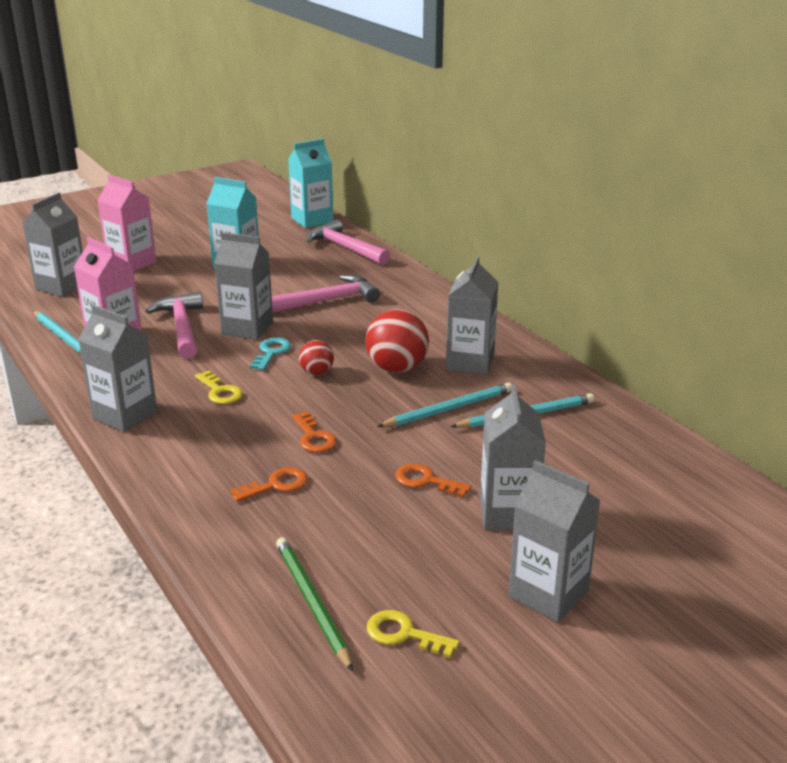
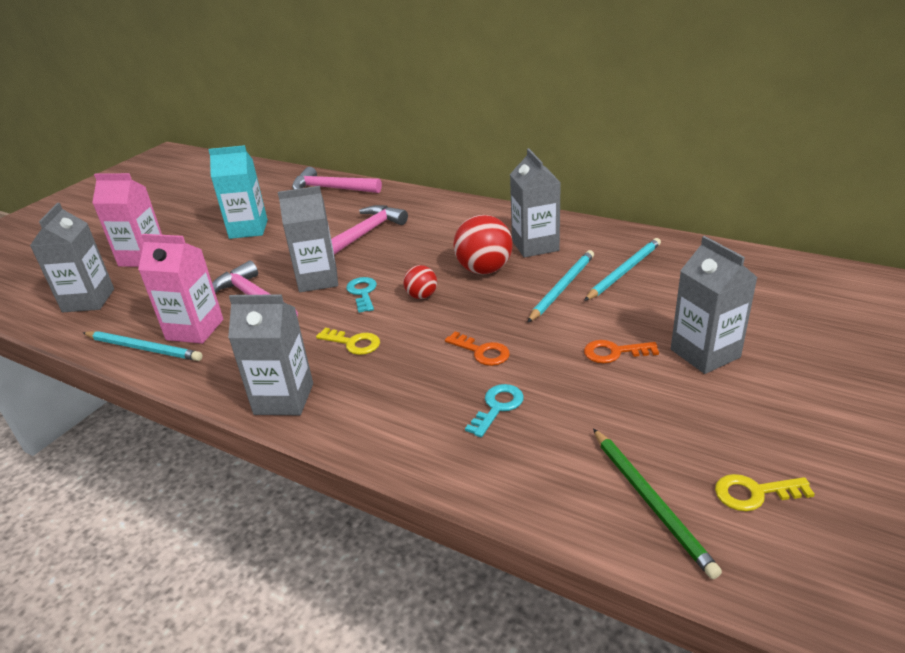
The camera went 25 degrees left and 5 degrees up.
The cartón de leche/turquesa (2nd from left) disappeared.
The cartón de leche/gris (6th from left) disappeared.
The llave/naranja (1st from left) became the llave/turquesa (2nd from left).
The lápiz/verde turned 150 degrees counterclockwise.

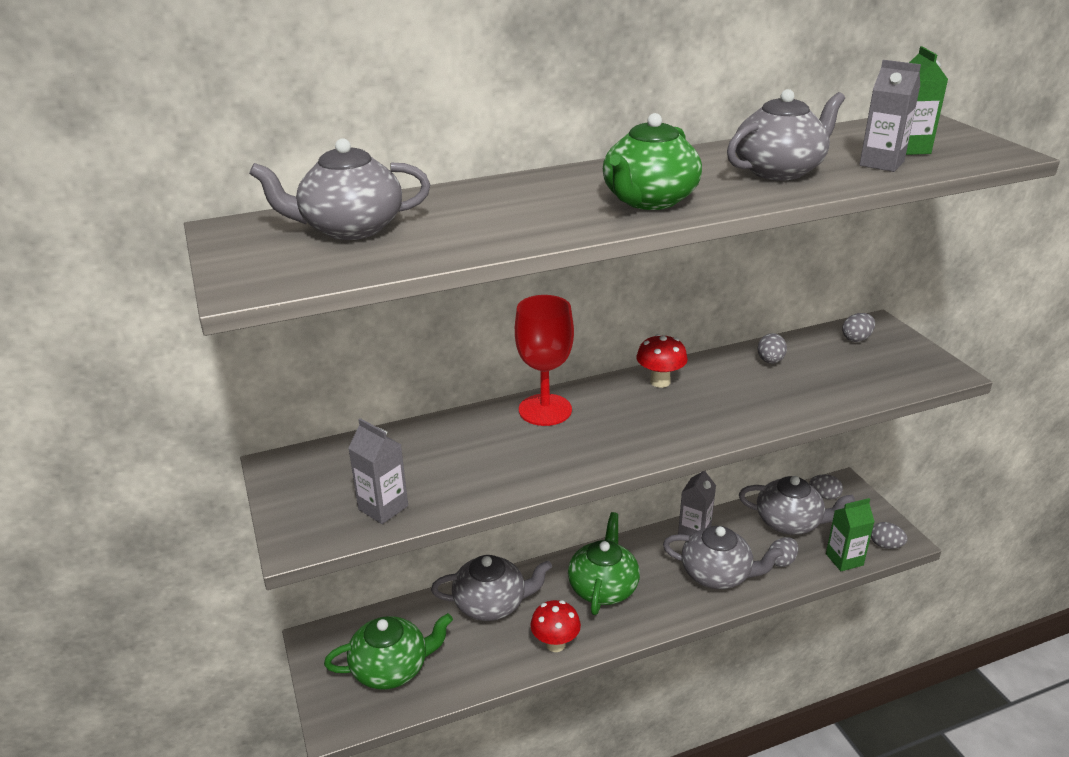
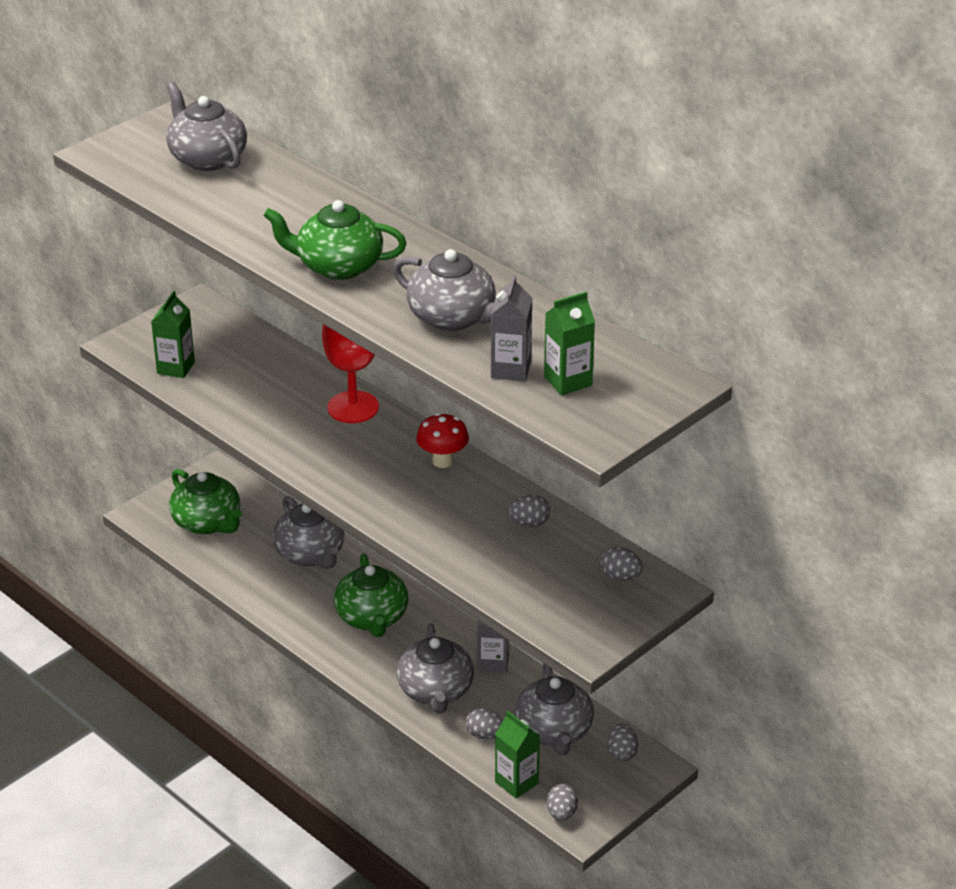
The camera went 65 degrees right and 5 degrees up.
The cartón de leche/gris (1st from left) became the cartón de leche/verde (1st from left).
The tetera/verde (2nd from left in the first image) turned 90 degrees clockwise.
The seta/rojo (1st from left) disappeared.

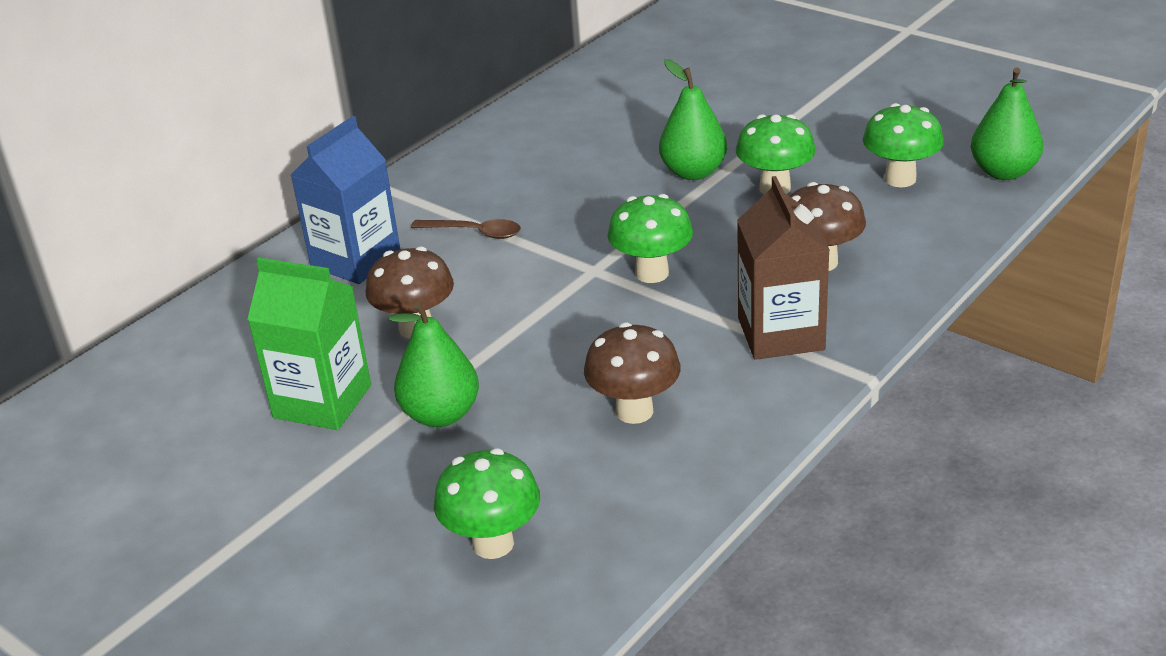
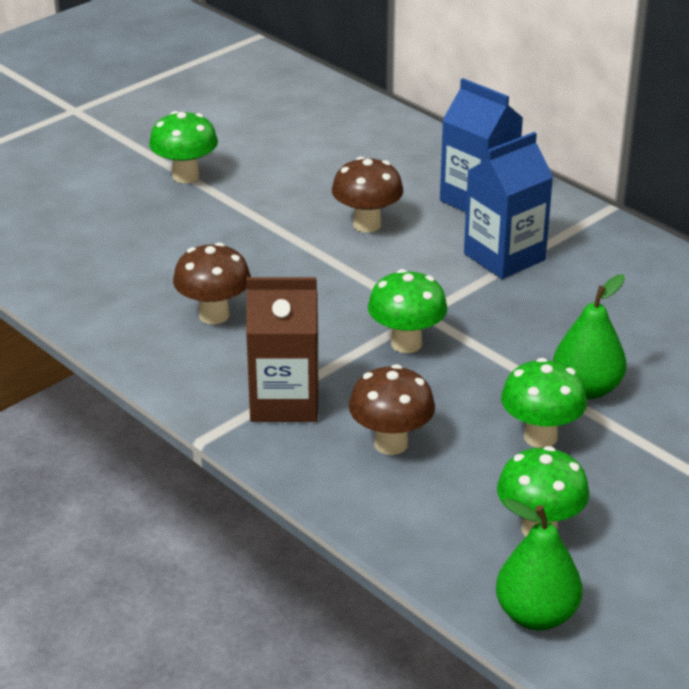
The camera went 95 degrees right and 0 degrees up.
The cuchara/marrón was replaced by the cartón de leche/azul (2nd from left).
The cartón de leche/verde disappeared.
The pera/verde (1st from left) disappeared.
The seta/verde (1st from left) moved.

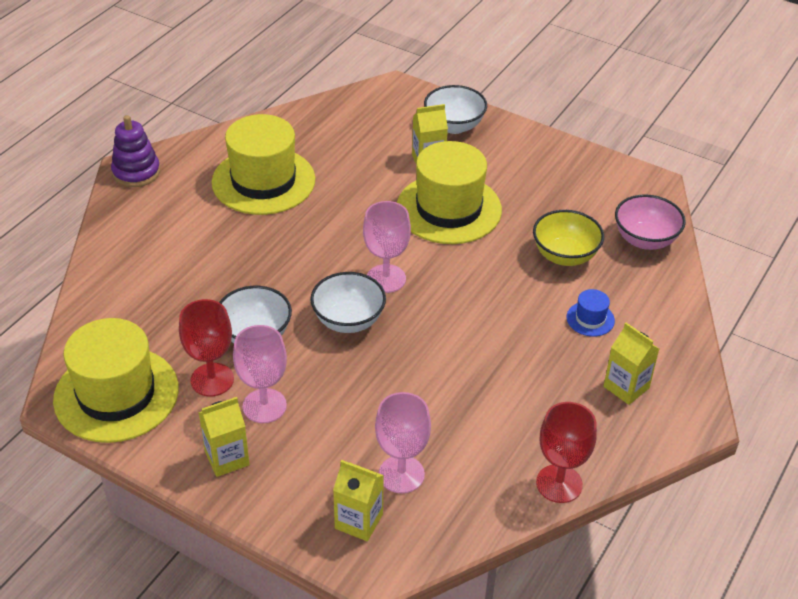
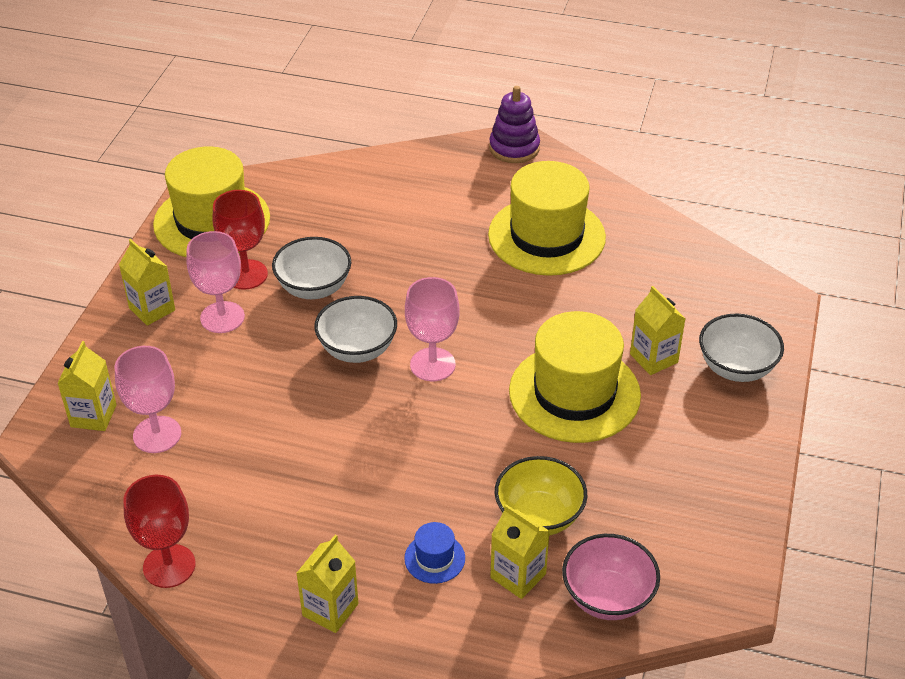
The camera went 75 degrees right and 0 degrees up.
The cartón de leche/amarillo (4th from left) appeared.

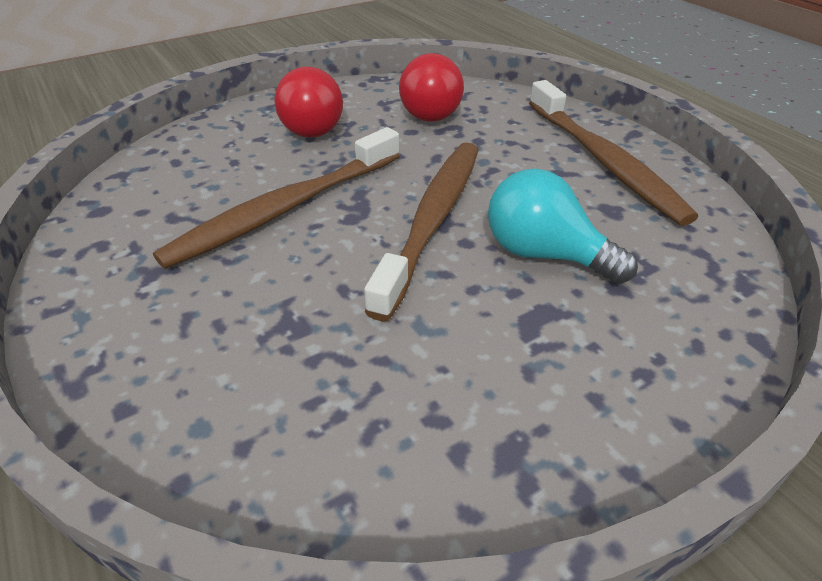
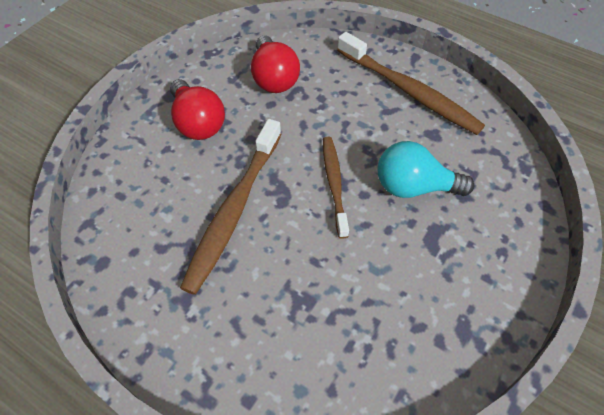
The camera went 25 degrees left and 15 degrees up.
The cepillo de dientes/marrón (2nd from left) changed to 0.61 times the size.

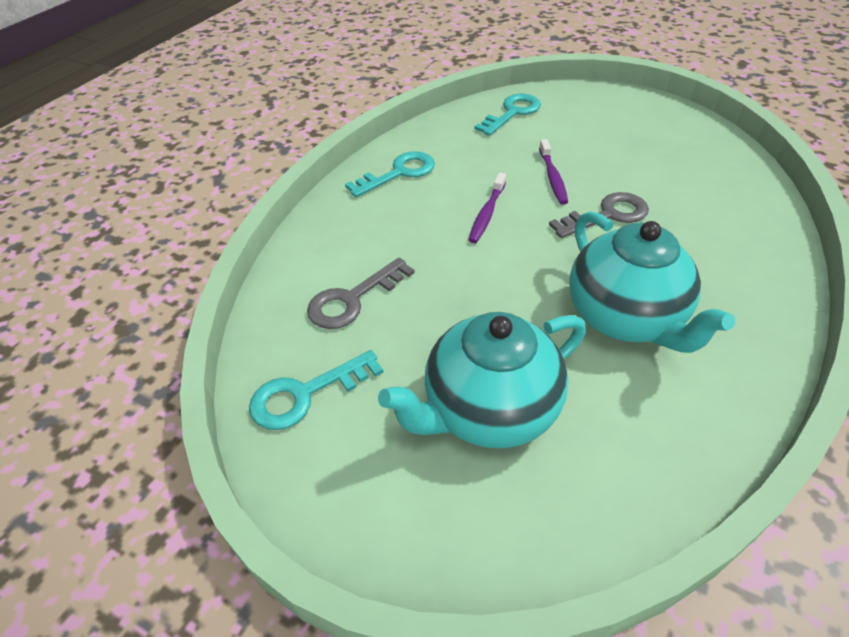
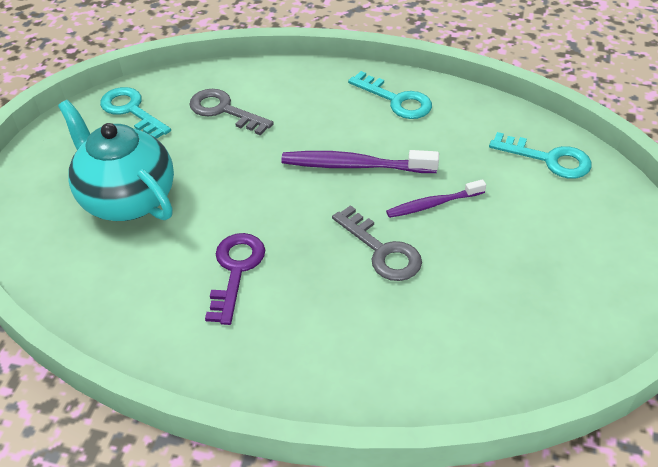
The camera went 75 degrees right and 0 degrees up.
The cepillo de dientes/morado (1st from left) changed to 1.57 times the size.
The tetera/turquesa (2nd from left) was replaced by the llave/morado.

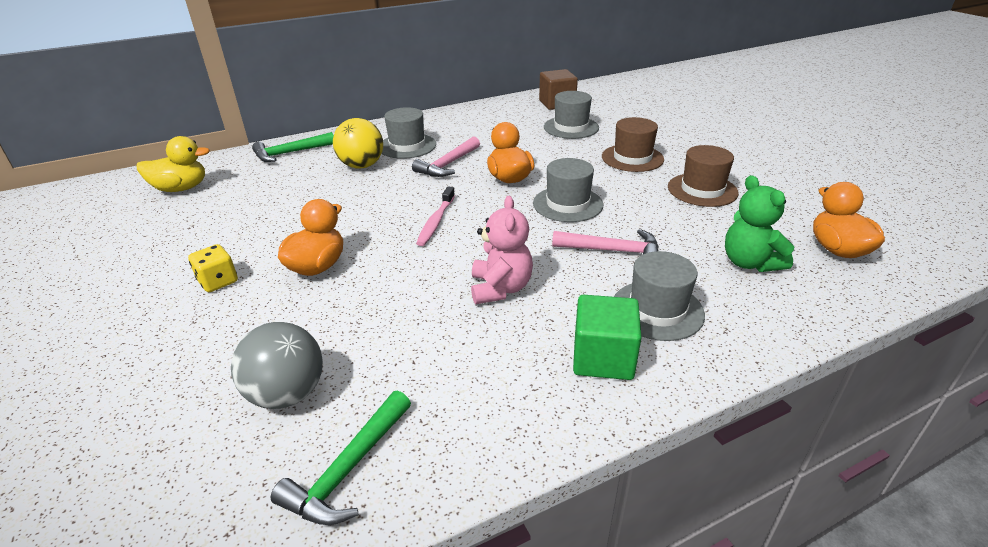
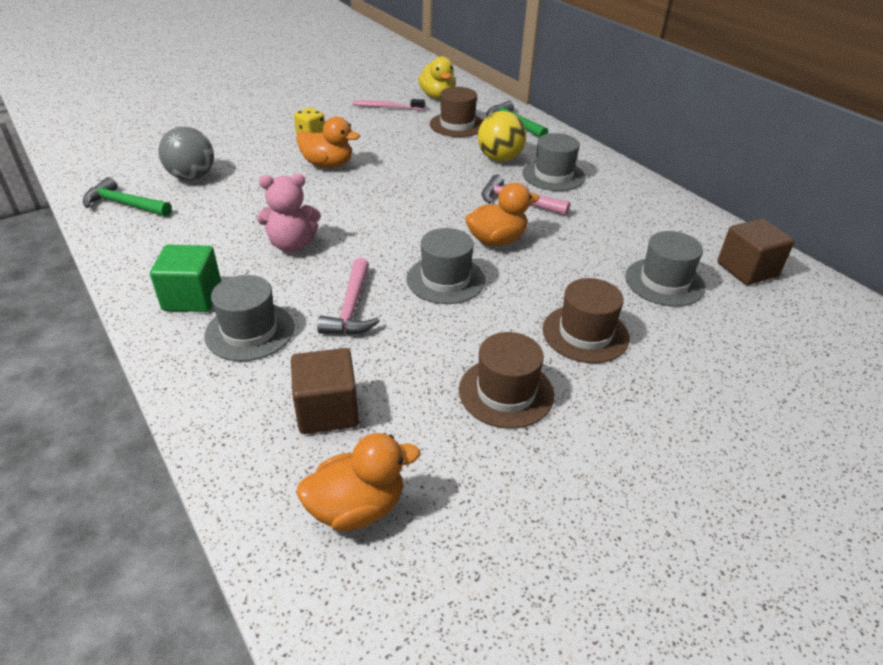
The camera went 80 degrees right and 5 degrees up.
The osito/verde was replaced by the cubo/marrón (1st from left).
The cepillo de dientes/rosa moved.
The sombrero/marrón (1st from left) appeared.

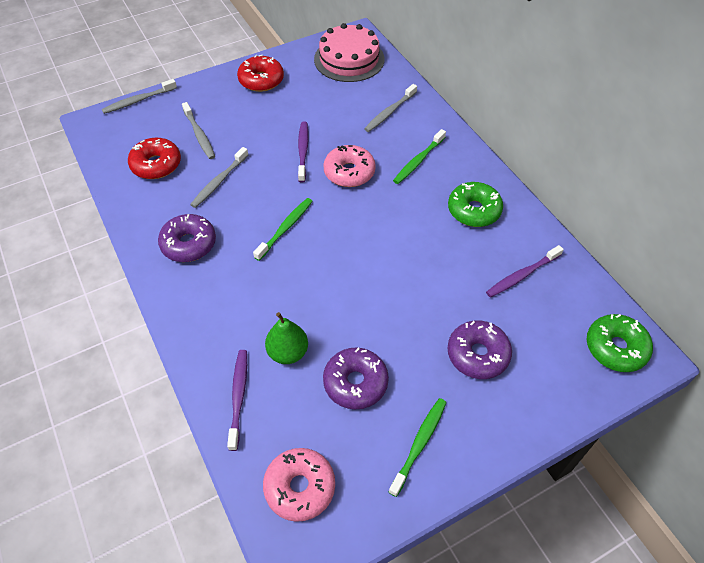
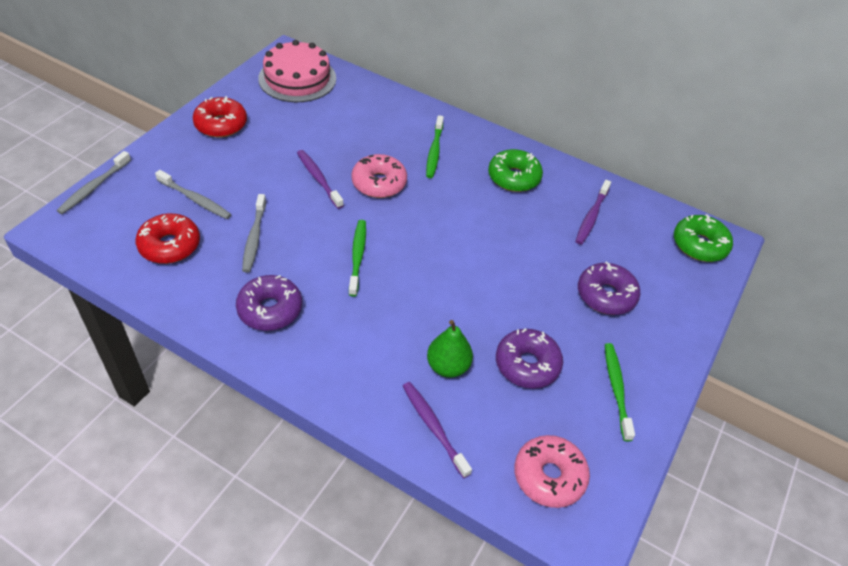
The camera went 35 degrees left and 5 degrees down.
The cepillo de dientes/gris (4th from left) disappeared.

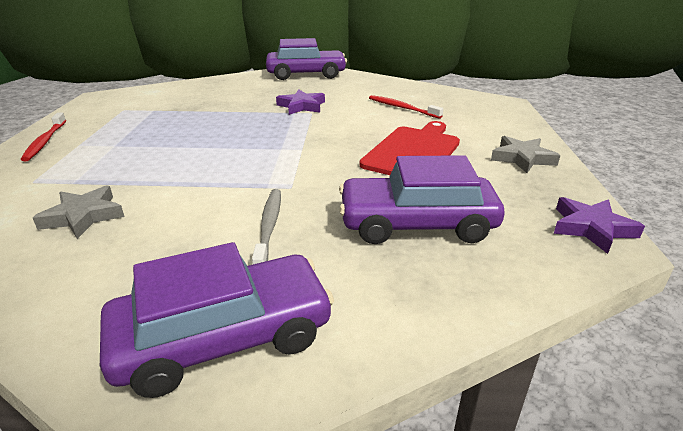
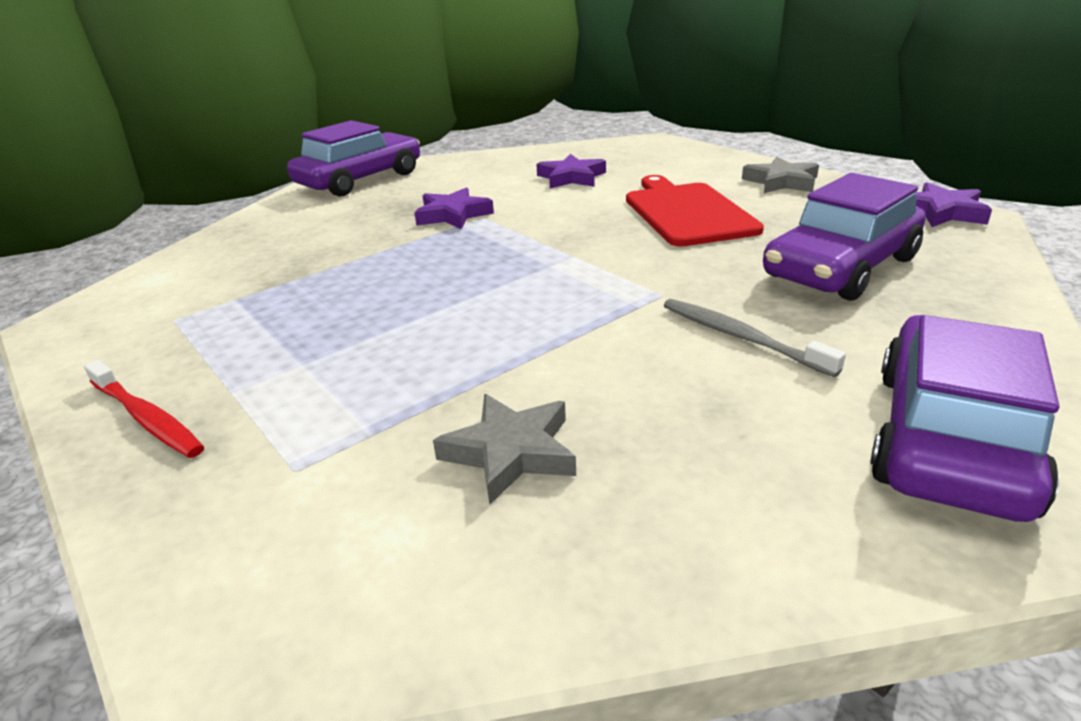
The camera went 40 degrees left and 0 degrees up.
The cepillo de dientes/rojo (2nd from left) was replaced by the estrella/morado (2nd from left).

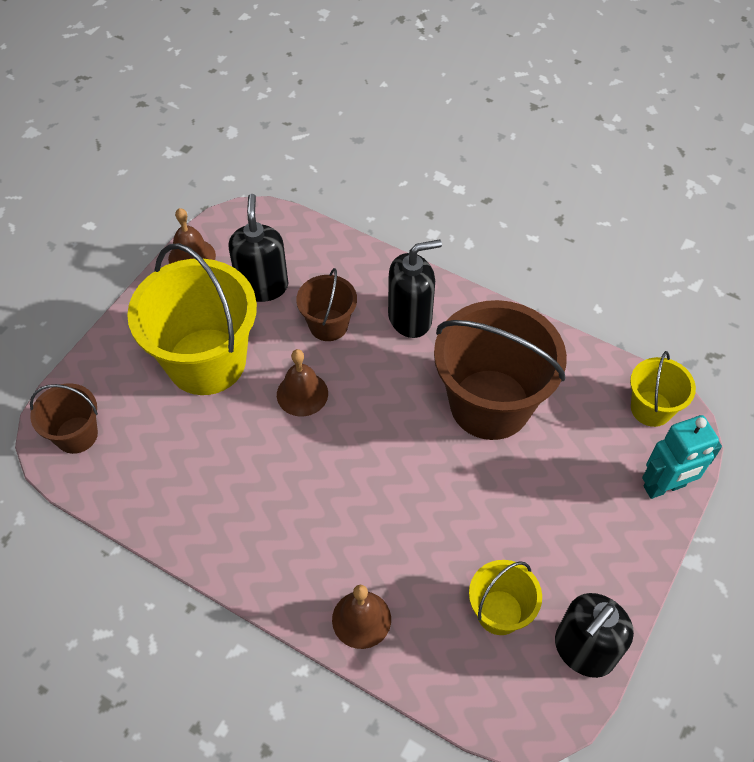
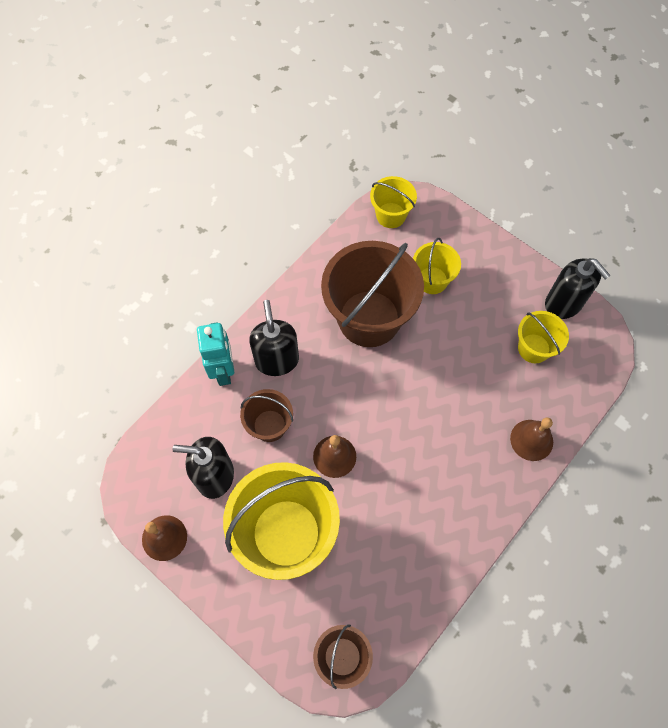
The camera went 80 degrees left and 10 degrees up.
The robot/turquesa moved.
The balde/amarillo (3rd from left) appeared.

